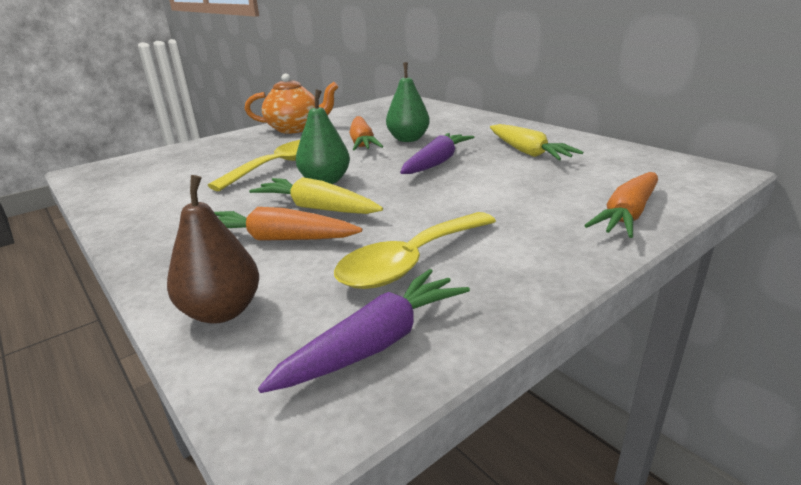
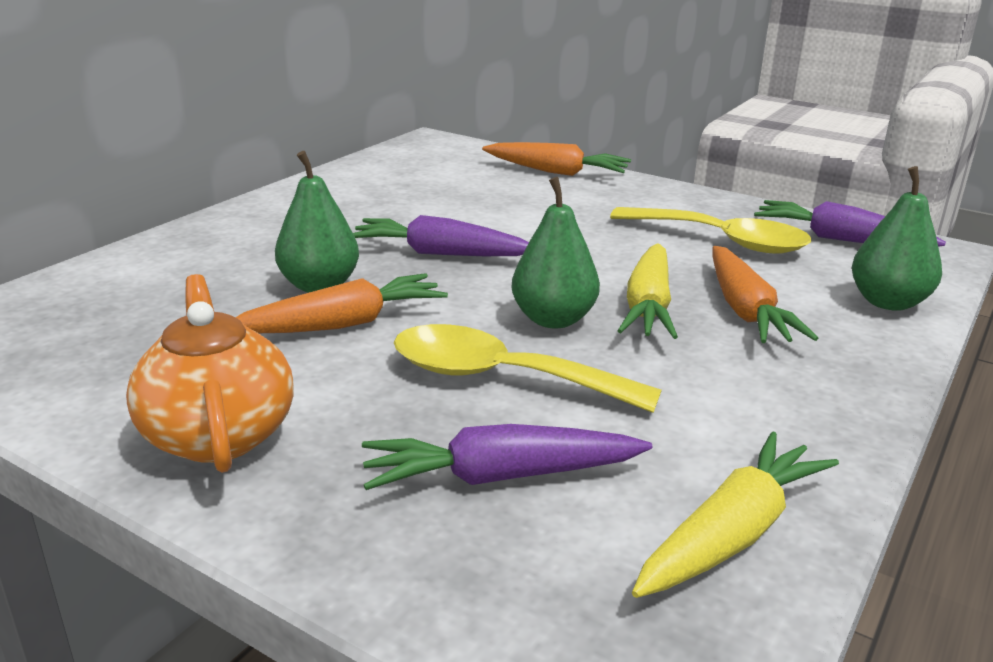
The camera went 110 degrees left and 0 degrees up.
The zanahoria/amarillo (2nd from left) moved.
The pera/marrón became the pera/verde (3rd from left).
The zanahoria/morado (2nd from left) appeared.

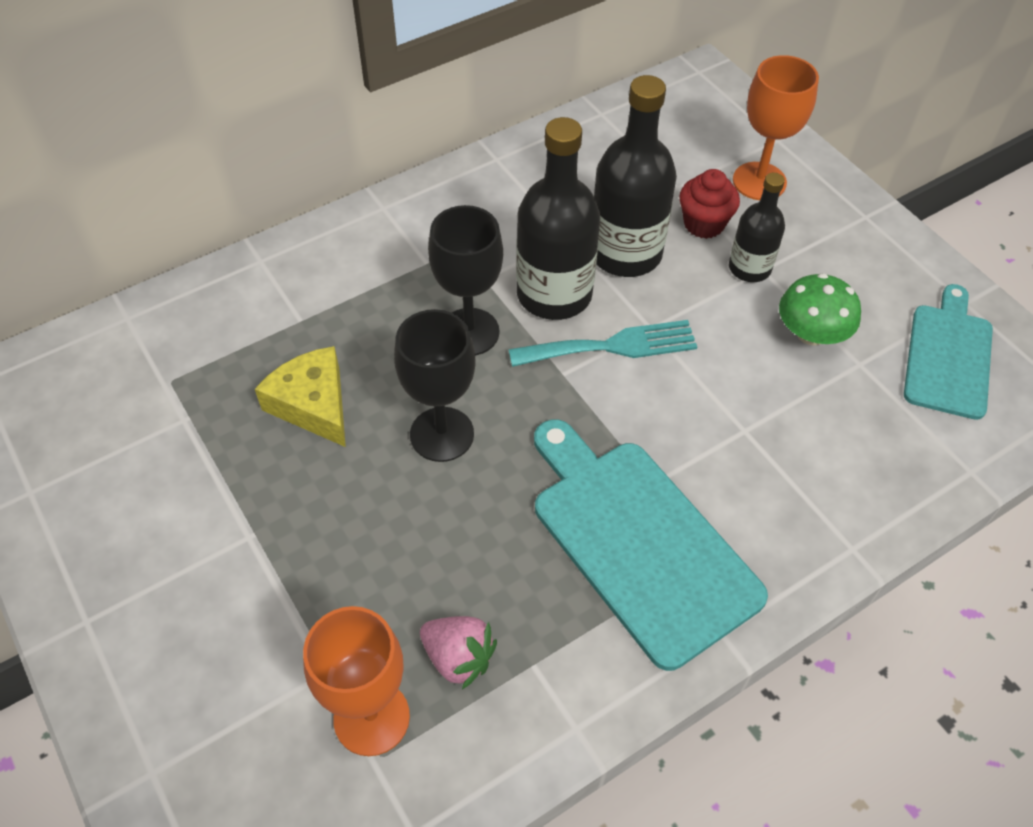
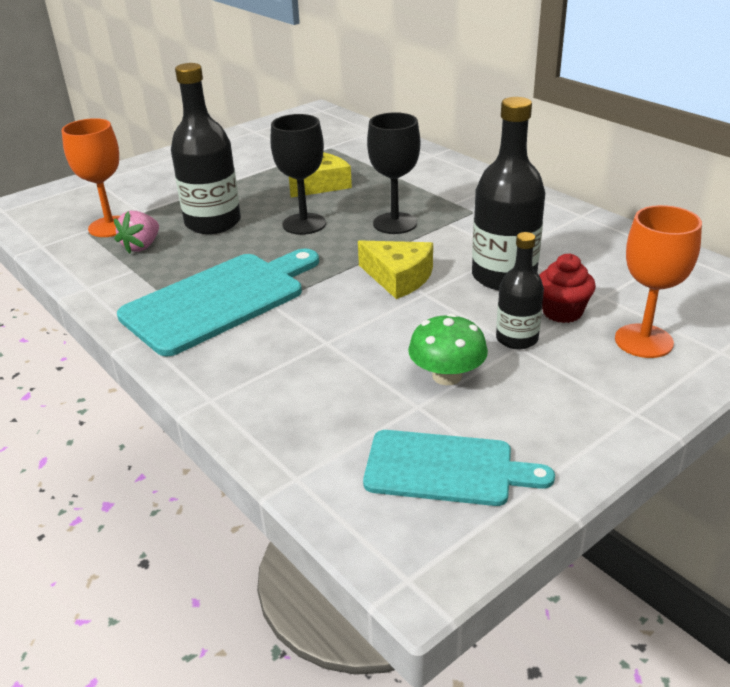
The camera went 85 degrees right and 20 degrees down.
The botella/negro (1st from left) moved.
The tenedor/turquesa was replaced by the queso/amarillo (2nd from left).

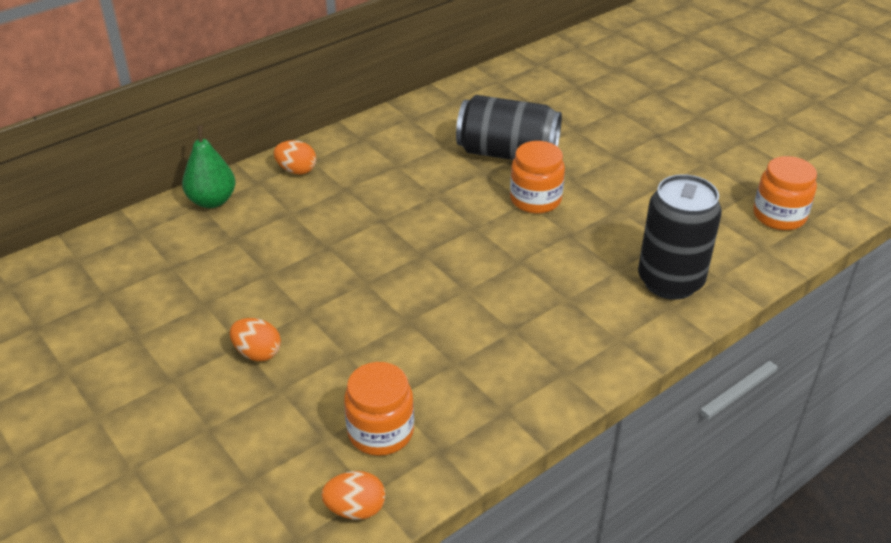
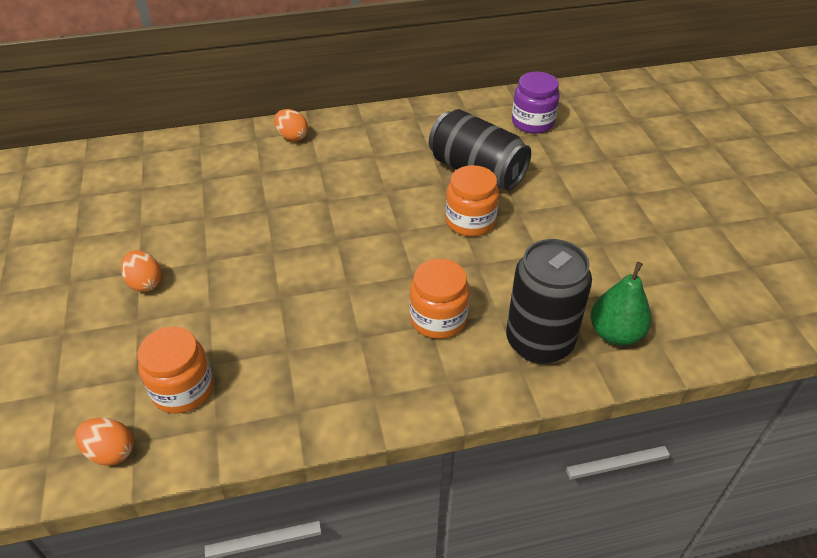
The camera went 25 degrees right and 5 degrees up.
The pera/verde moved.
The tarro/naranja (3rd from left in the first image) moved.
The tarro/morado appeared.

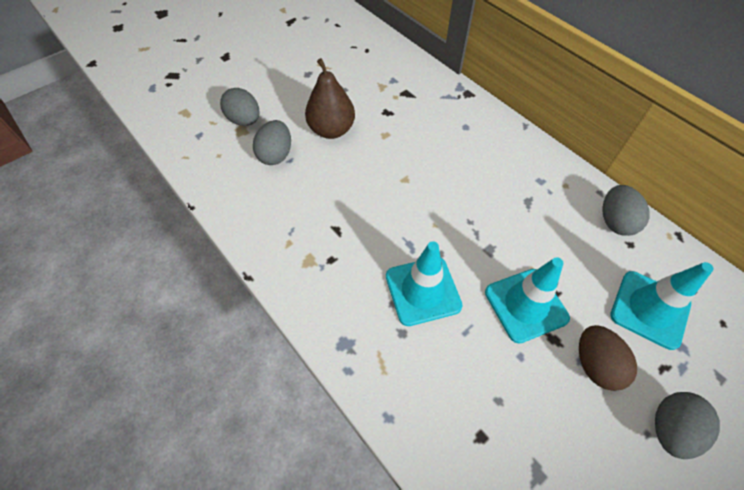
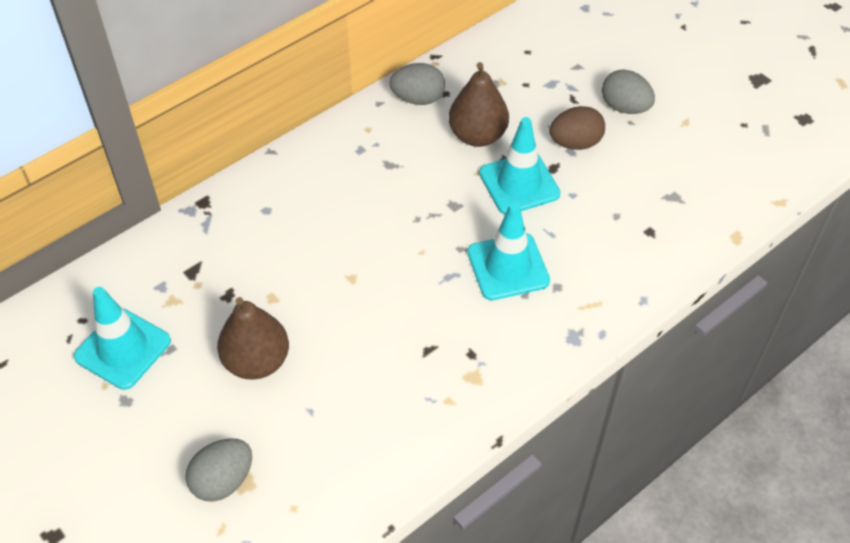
The camera went 90 degrees left and 5 degrees down.
The huevo/gris (2nd from left) disappeared.
The cono de tráfico/turquesa (3rd from left in the first image) moved.
The pera/marrón (2nd from left) appeared.

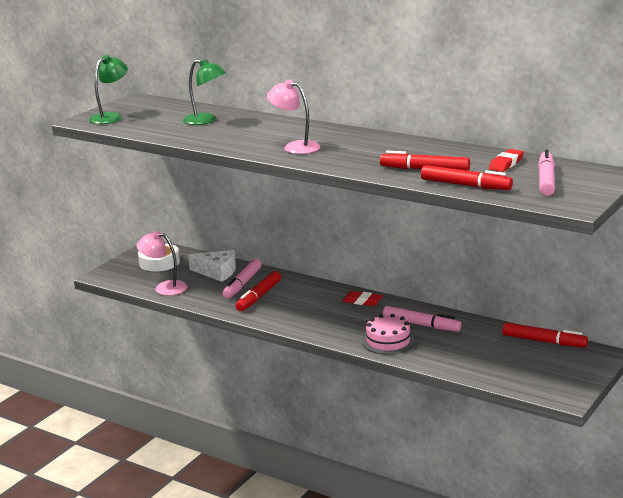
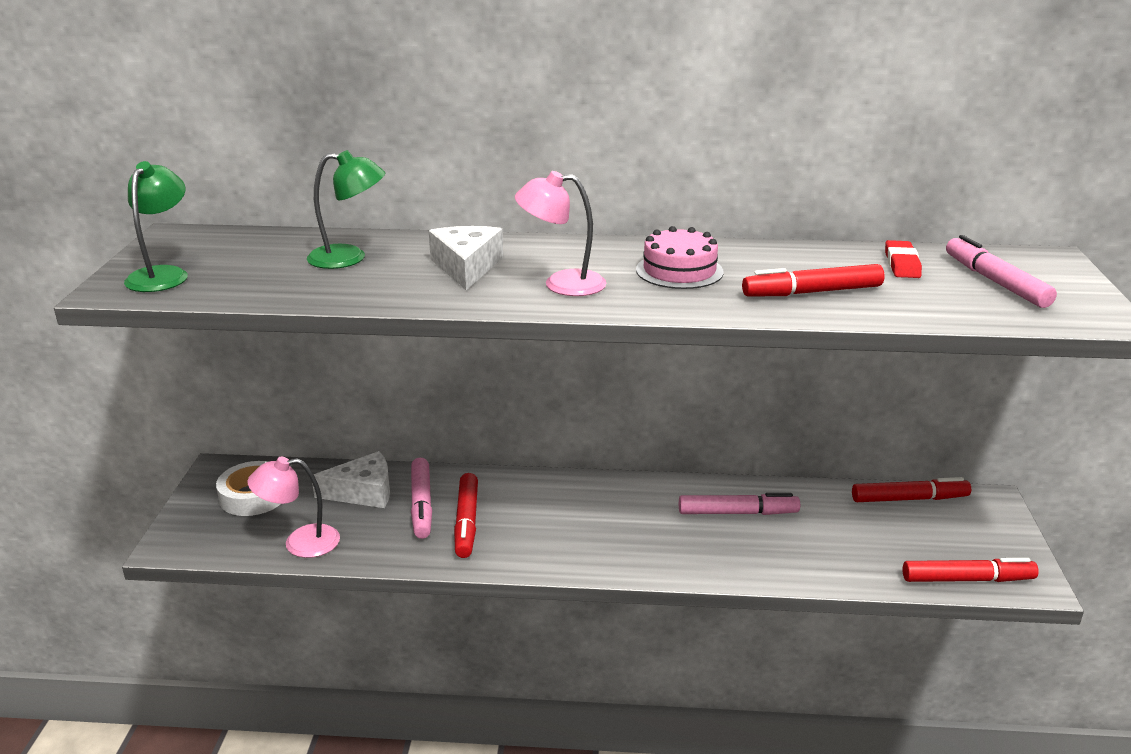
The camera went 30 degrees left and 5 degrees up.
The rotulador/rojo (3rd from left in the first image) moved.
The goma de borrar/rojo (1st from left) disappeared.
The tarta/rosa moved.
The queso/blanco (2nd from left) appeared.

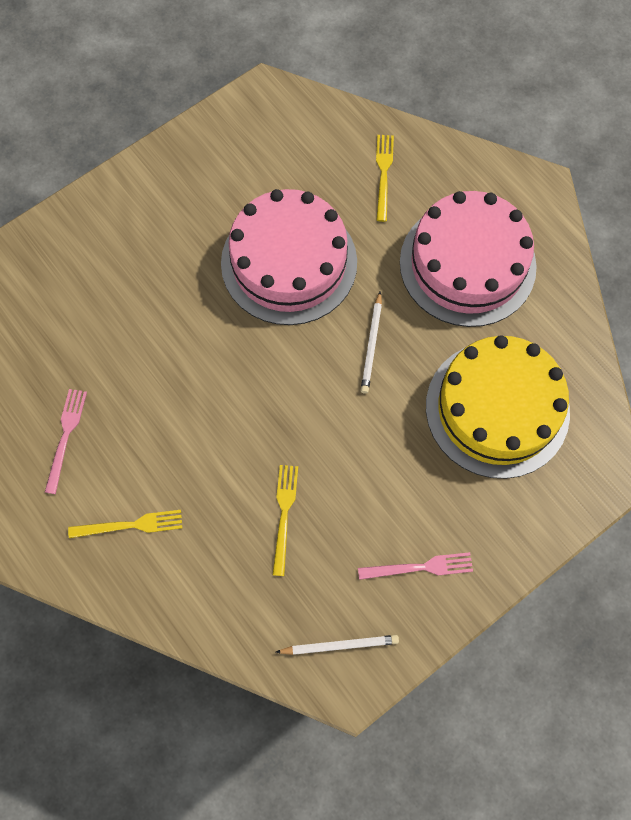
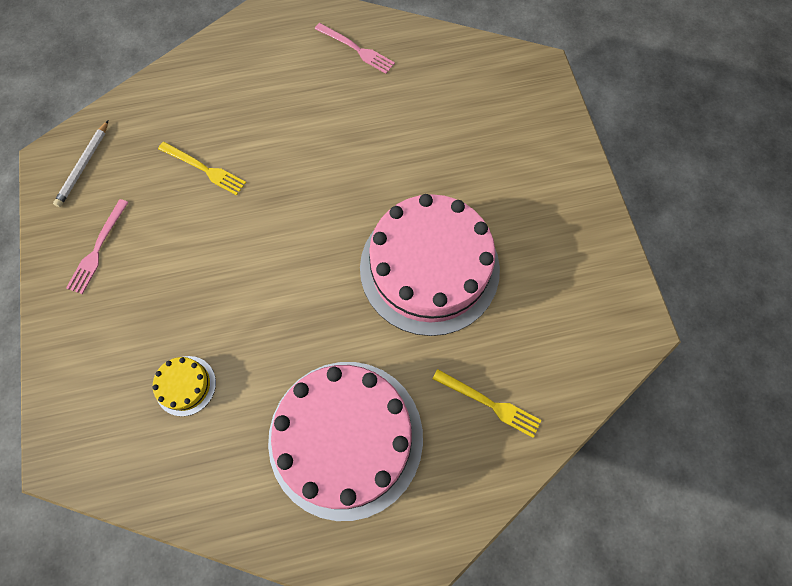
The camera went 115 degrees right and 0 degrees up.
The lápiz/blanco (2nd from left) disappeared.
The tarta/amarillo changed to 0.40 times the size.
The tenedor/amarillo (1st from left) disappeared.

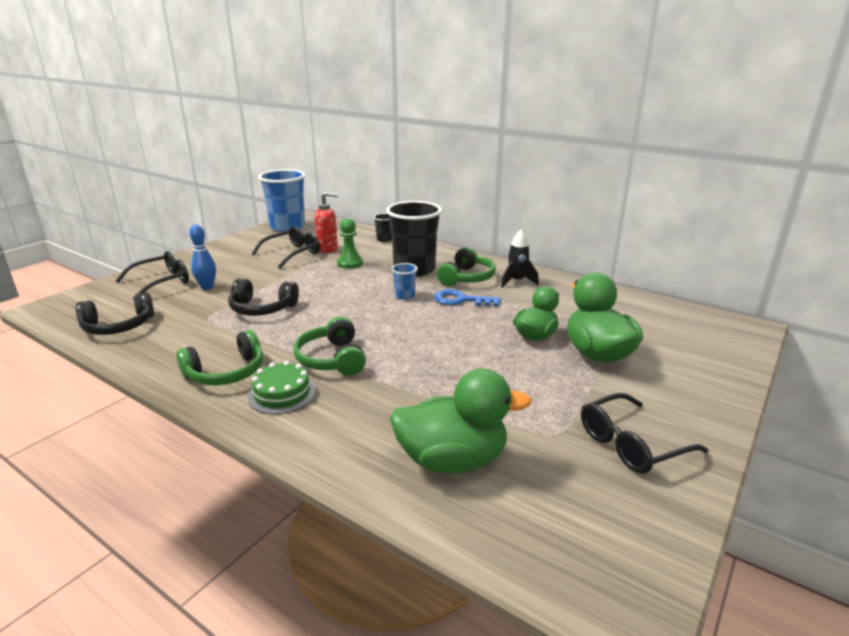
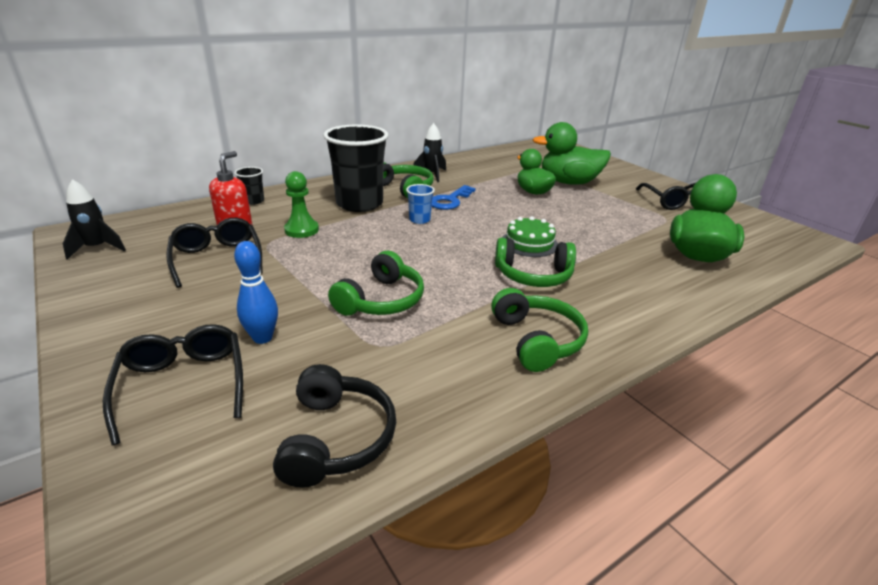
The camera went 70 degrees left and 5 degrees up.
The vaso/azul (1st from left) was replaced by the cohete/negro (1st from left).
The auriculares/negro (2nd from left) became the auriculares/verde (1st from left).
The tarta/verde moved.

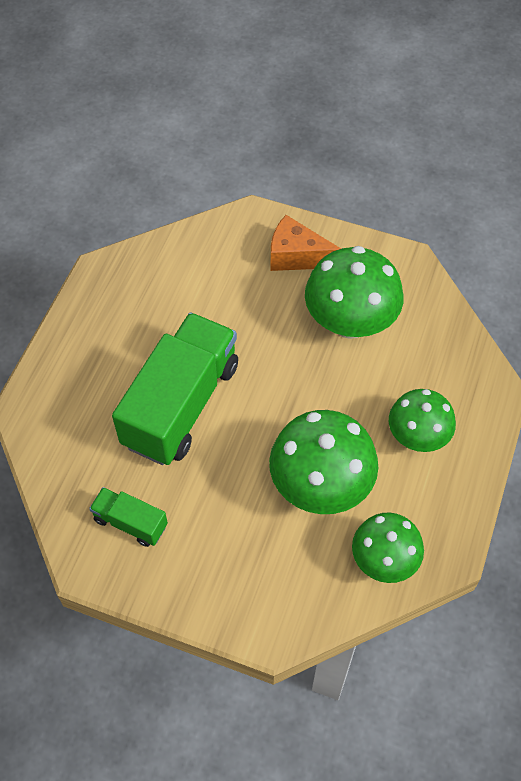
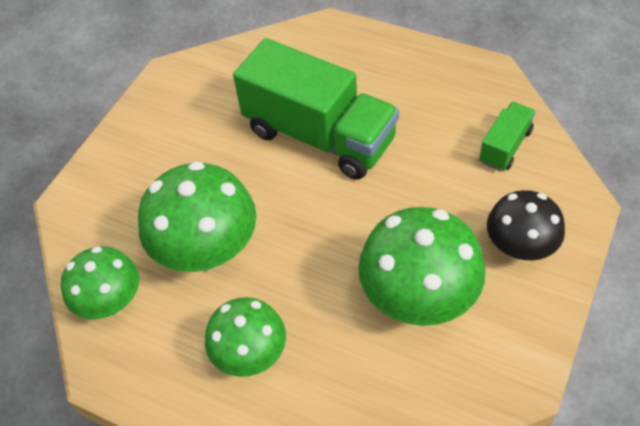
The camera went 100 degrees right and 5 degrees down.
The queso/naranja was replaced by the seta/negro.
The camión/verde (1st from left in the first image) moved.

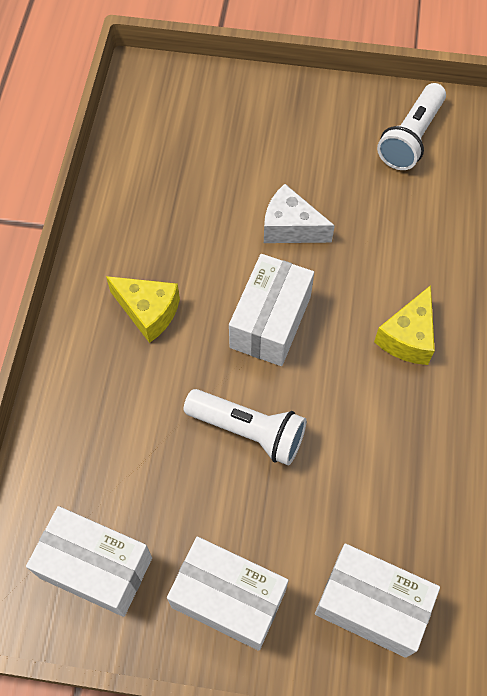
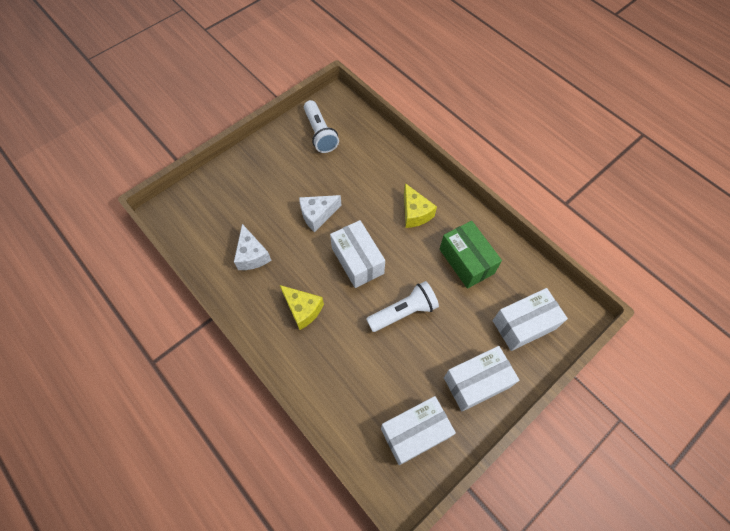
The camera went 50 degrees left and 0 degrees up.
The queso/amarillo (1st from left) turned 60 degrees clockwise.
The caja/verde appeared.
The queso/blanco (1st from left) appeared.

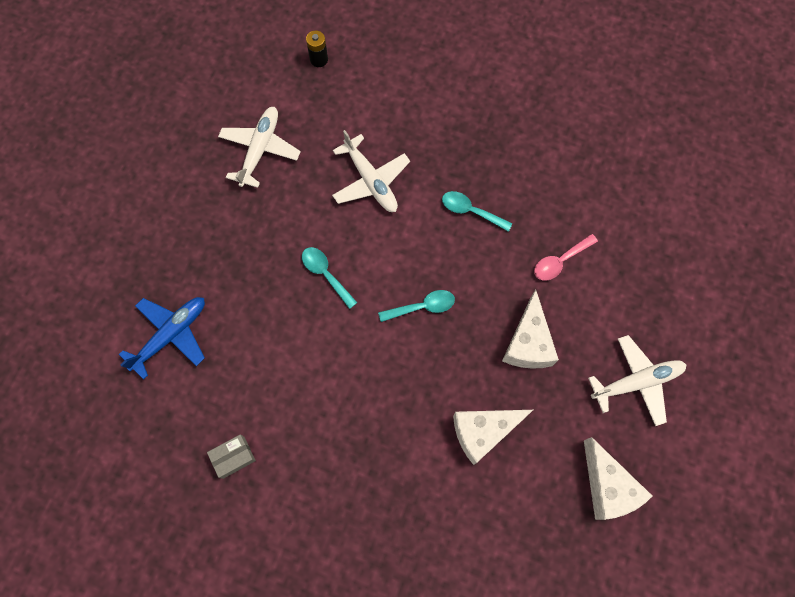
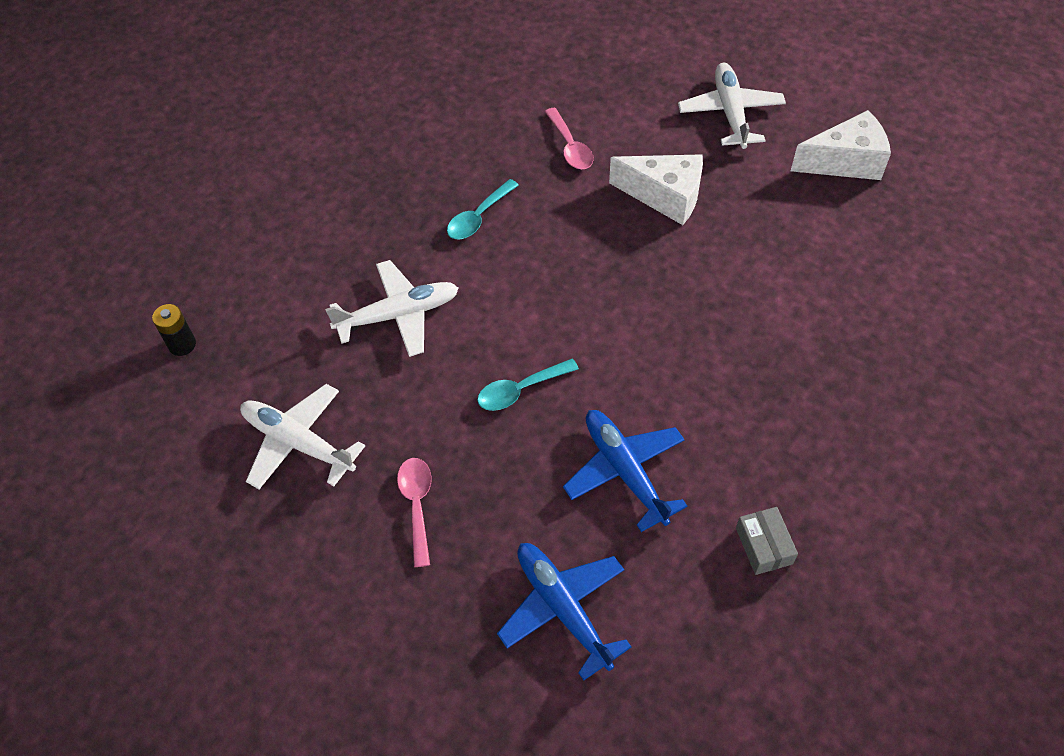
The camera went 75 degrees left and 15 degrees down.
The cuchara/turquesa (2nd from left) disappeared.
The queso/blanco (1st from left) disappeared.
The avión/azul (2nd from left) appeared.
The cuchara/rosa (1st from left) appeared.

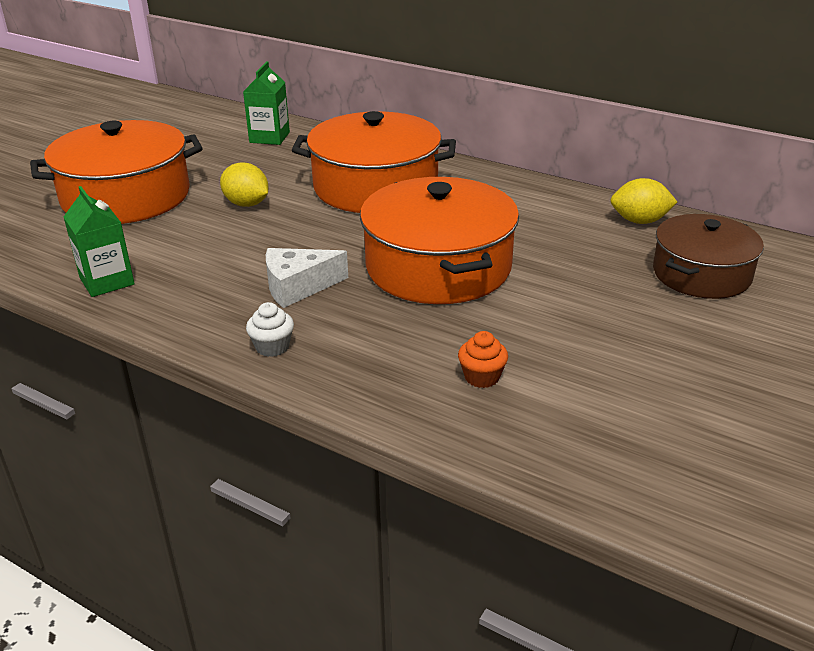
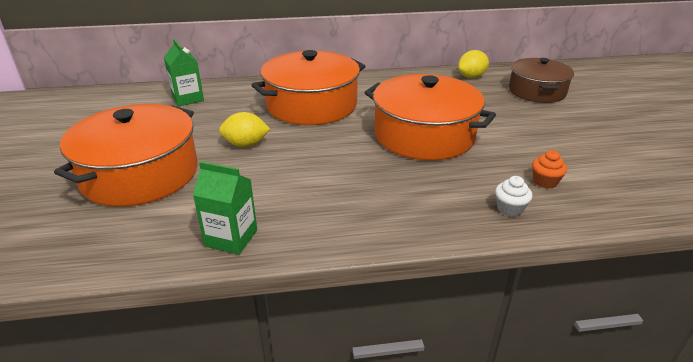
The camera went 40 degrees left and 0 degrees up.
The queso/blanco disappeared.
The magdalena/blanco moved.

